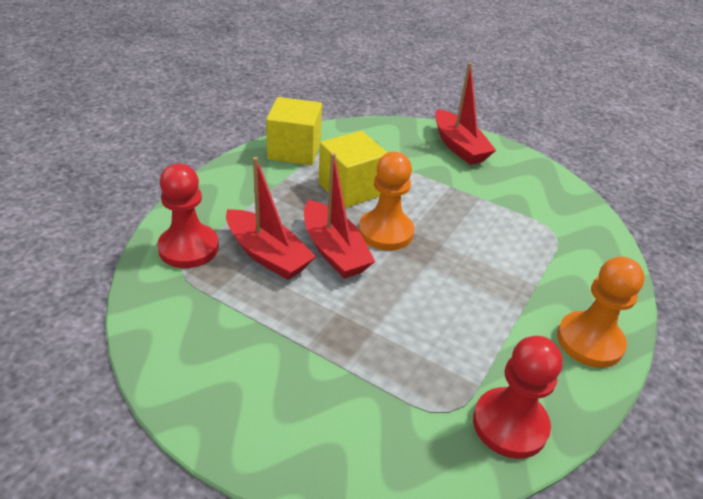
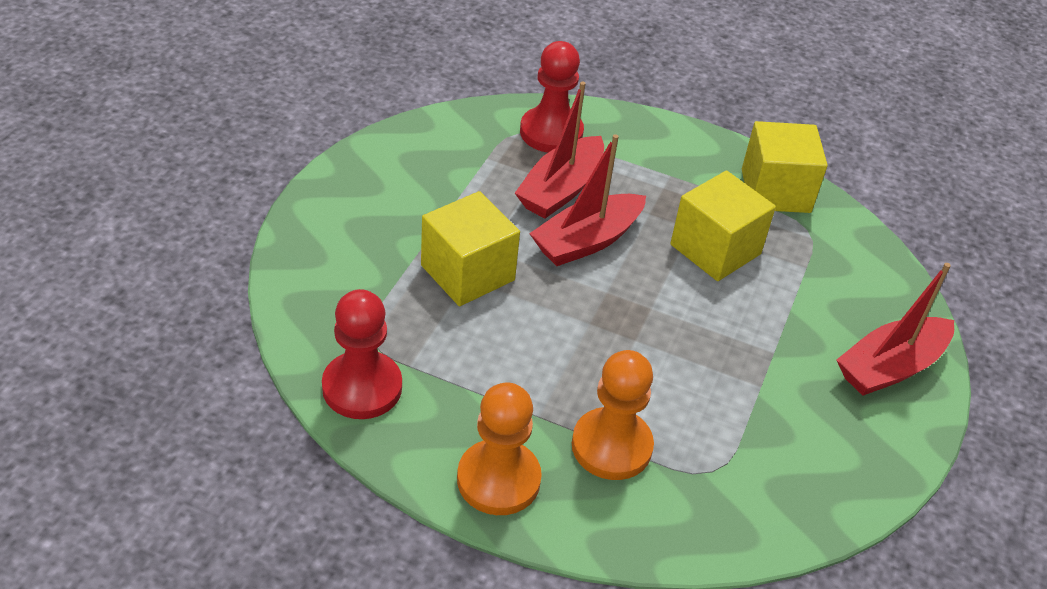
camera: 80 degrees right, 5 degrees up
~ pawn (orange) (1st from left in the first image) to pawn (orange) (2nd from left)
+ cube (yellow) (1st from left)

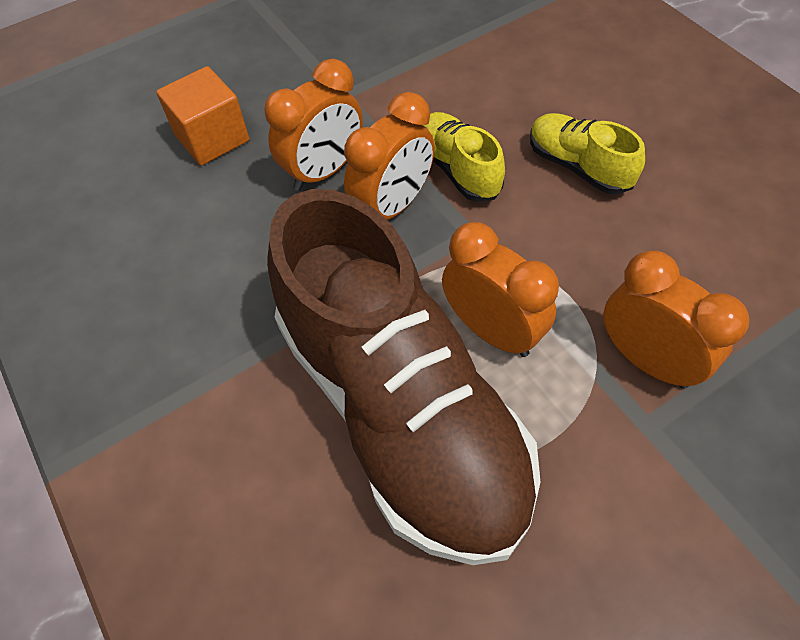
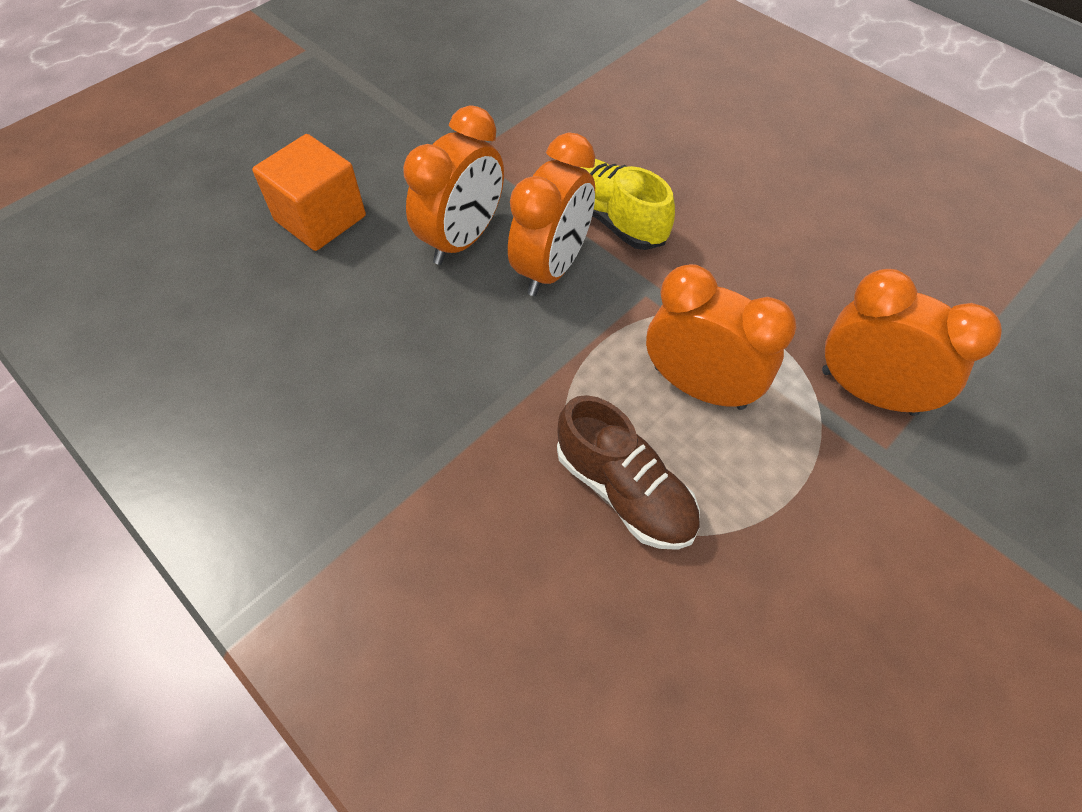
camera: 15 degrees left, 0 degrees up
~ shoe (brown) x0.42
- shoe (yellow) (2nd from left)

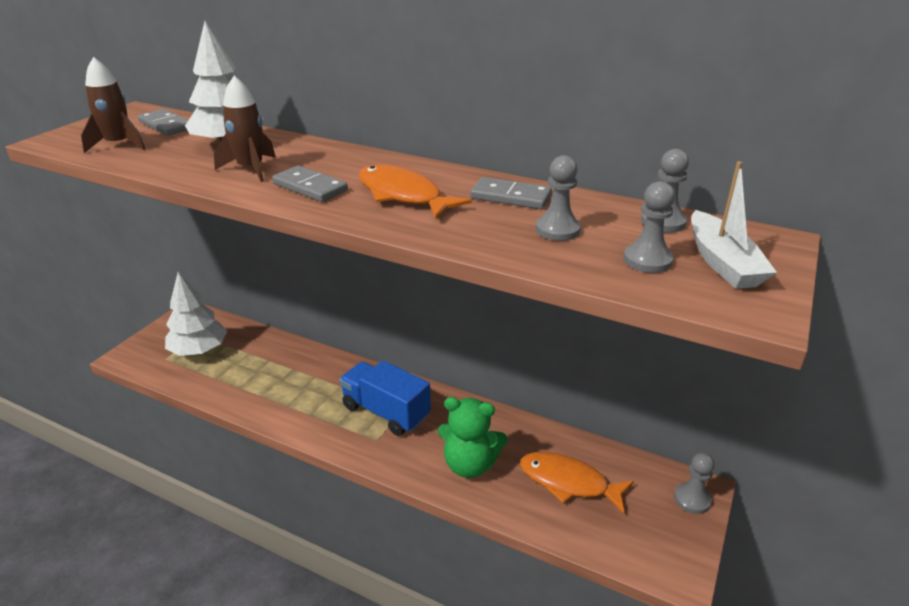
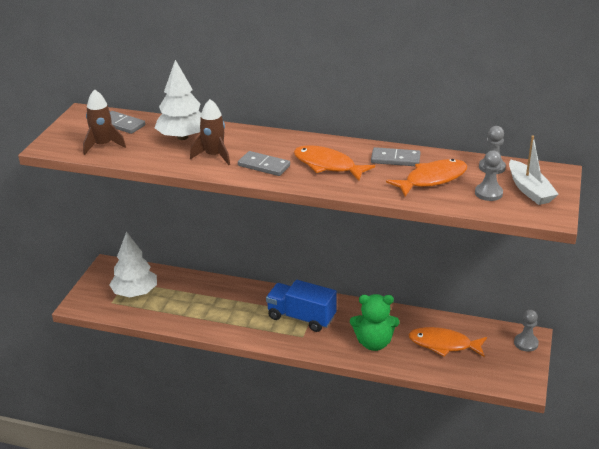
camera: 10 degrees left, 0 degrees up
~ pawn (grey) (1st from left) to fish (orange) (2nd from left)

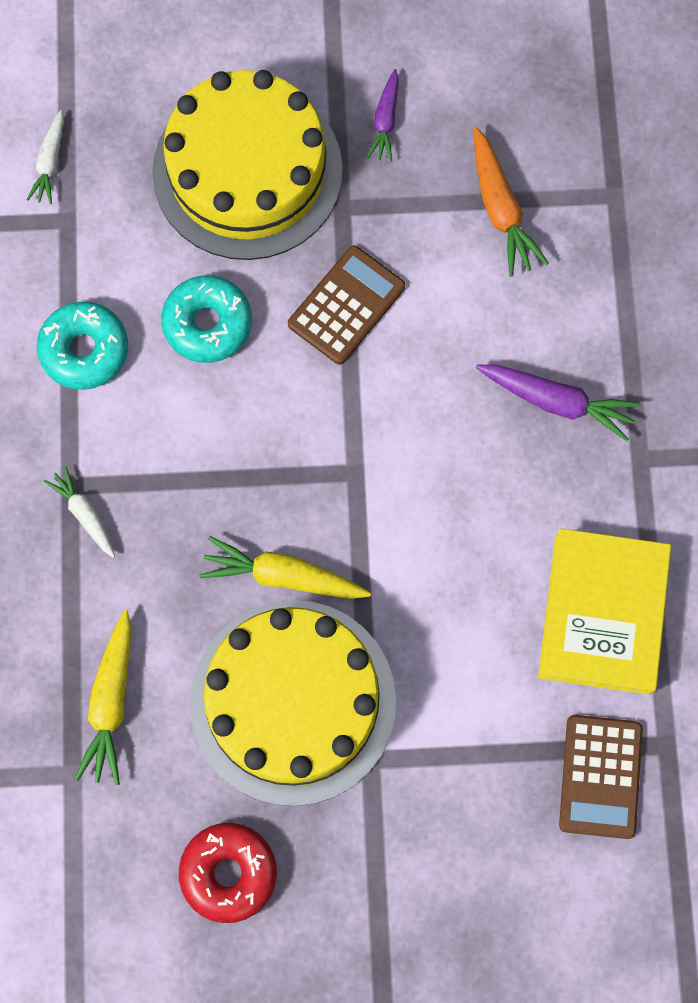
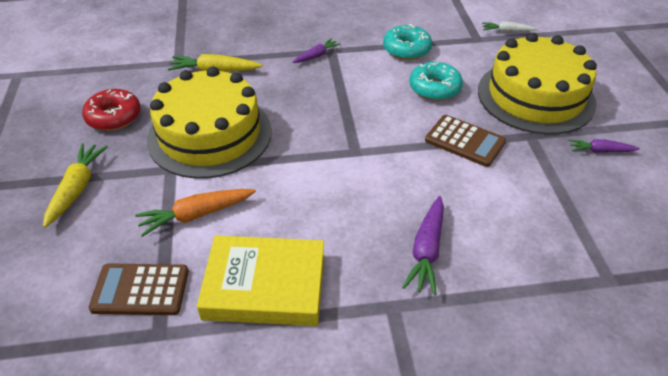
camera: 85 degrees right, 30 degrees down
~ carrot (white) (2nd from left) to carrot (purple) (1st from left)
~ carrot (yellow) (2nd from left in the first image) to carrot (yellow) (1st from left)
~ carrot (orange)

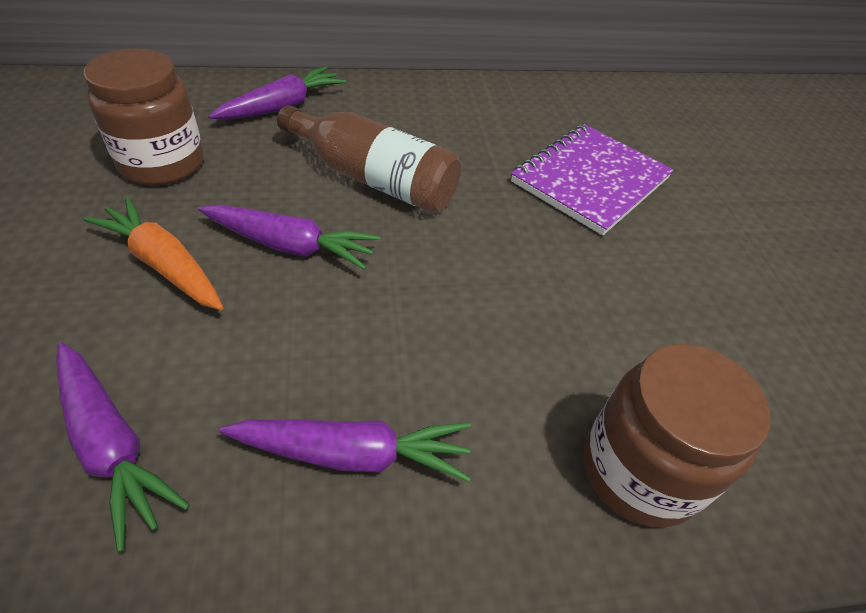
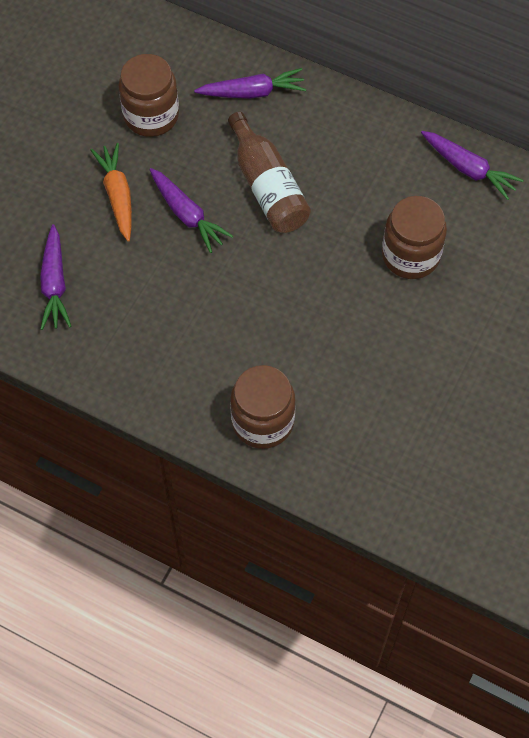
camera: 40 degrees right, 15 degrees up
~ carrot (purple) (4th from left)
~ notebook (purple) to jar (brown) (3rd from left)

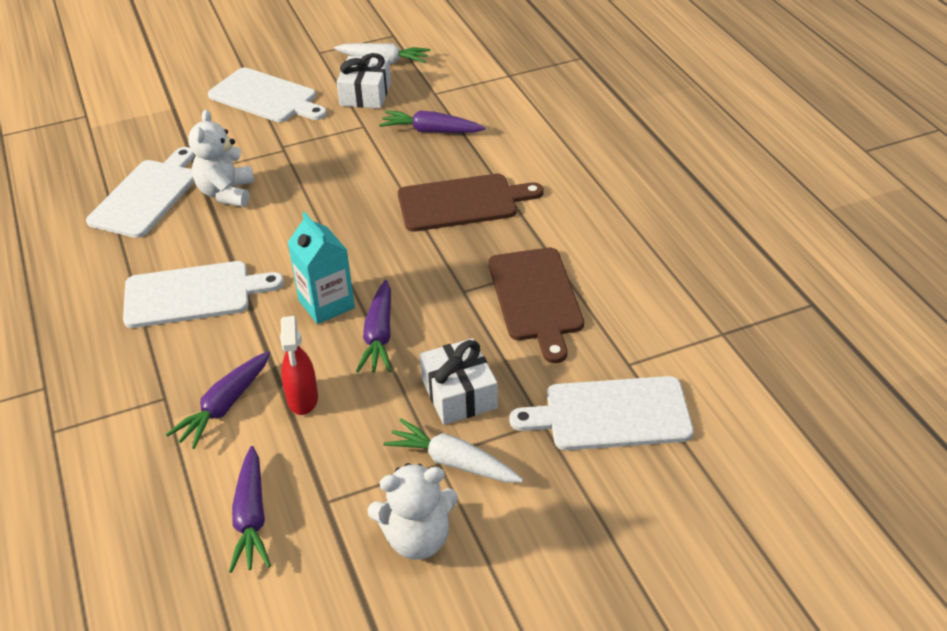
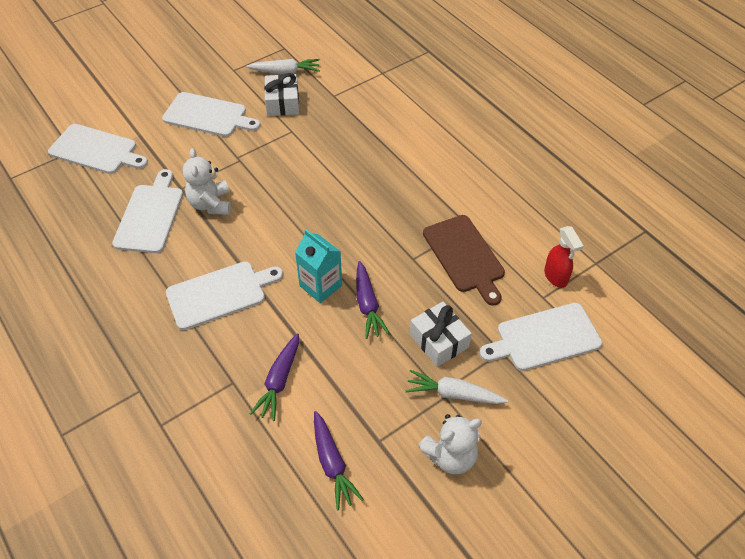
camera: 15 degrees left, 10 degrees up
~ spray bottle (red)
- carrot (purple) (4th from left)
- cutting board (brown) (1st from left)
+ cutting board (white) (1st from left)

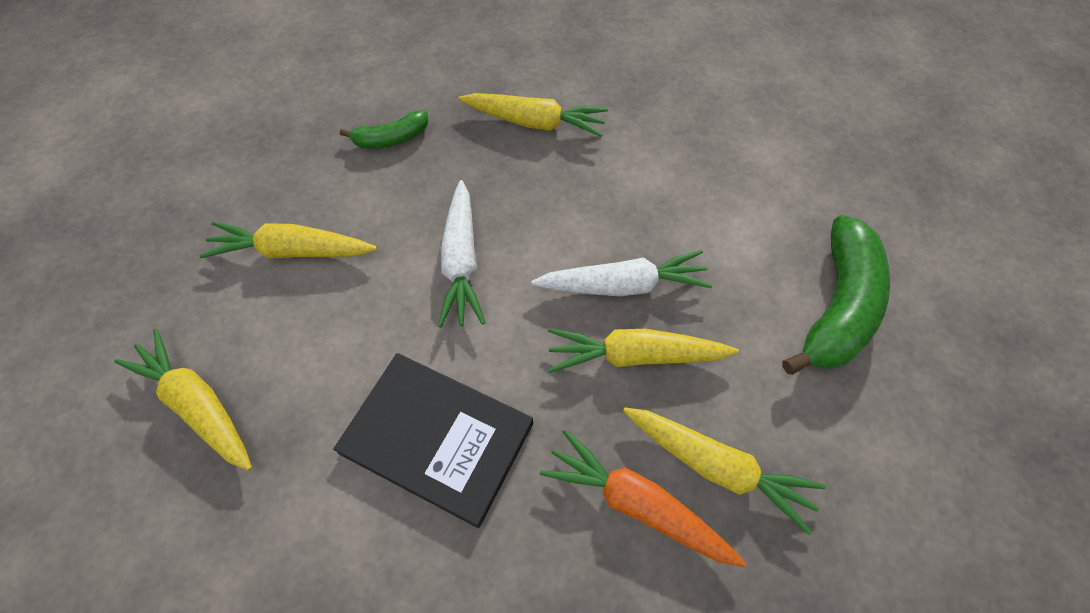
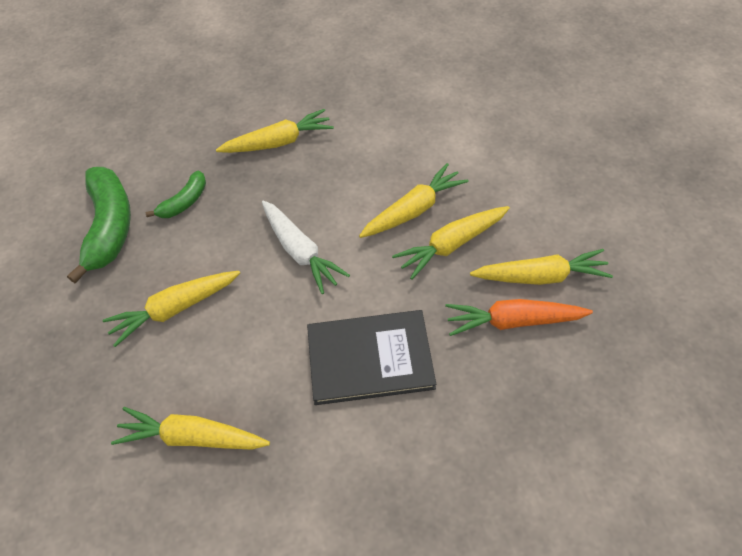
camera: 30 degrees left, 5 degrees down
~ carrot (white) (2nd from left) to carrot (yellow) (4th from left)
~ banana (green) (2nd from left in the first image) to banana (green) (1st from left)

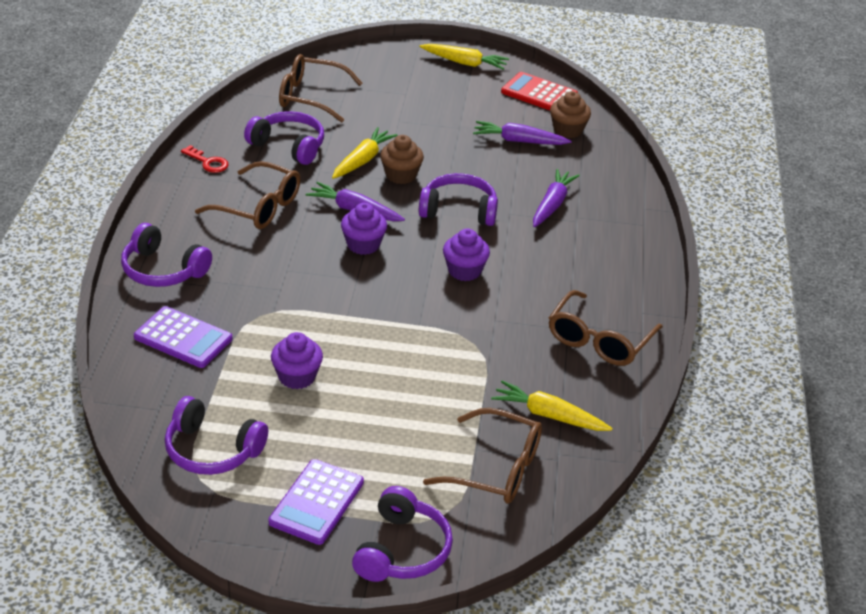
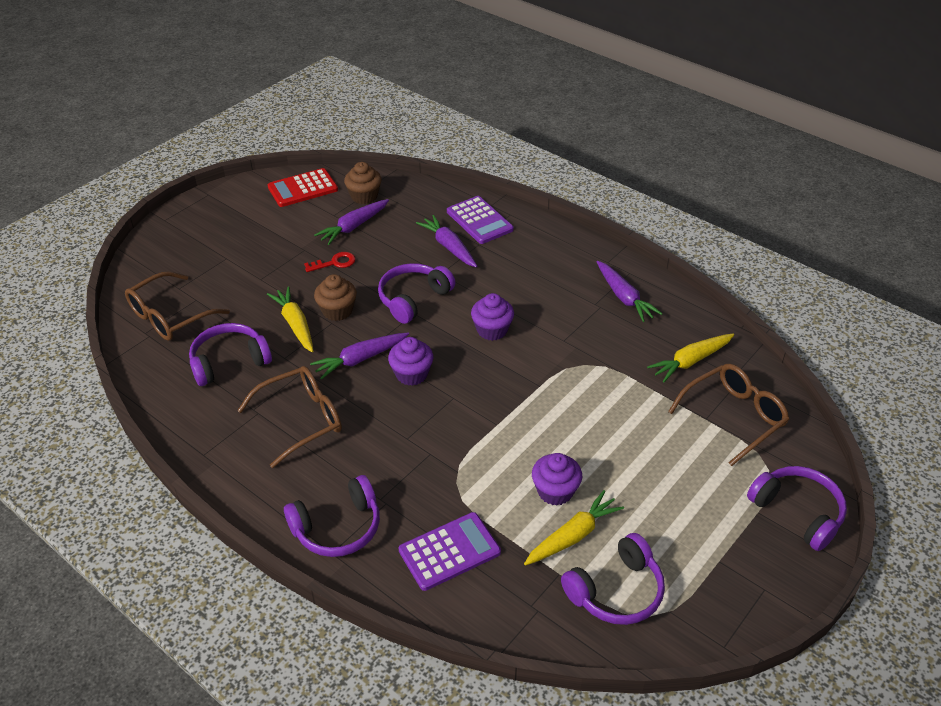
camera: 55 degrees left, 5 degrees up
~ key (red)
~ calculator (purple) (2nd from left)
~ carrot (yellow) (2nd from left)
~ glasses (brown) (4th from left) to carrot (purple) (4th from left)

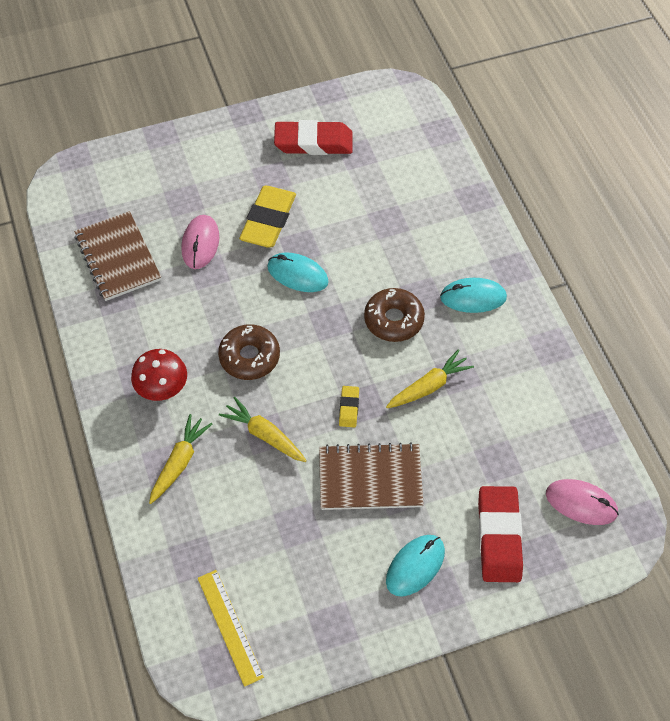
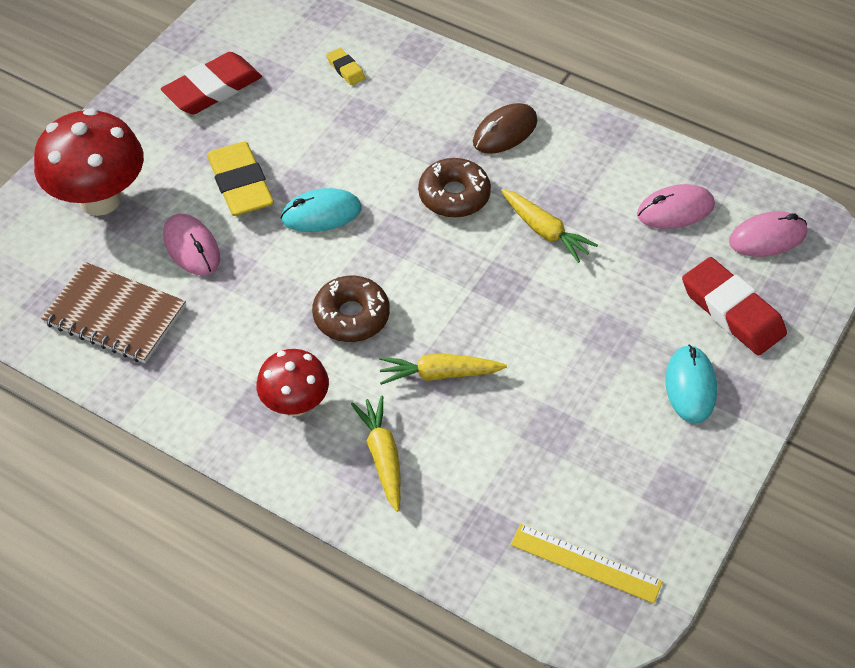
camera: 40 degrees left, 5 degrees down
- notebook (brown) (2nd from left)
~ eraser (yellow) (2nd from left)
~ carrot (yellow) (3rd from left) 120 degrees clockwise
~ mouse (turquoise) (3rd from left) to mouse (brown)
+ mushroom (red) (1st from left)
+ mouse (pink) (2nd from left)

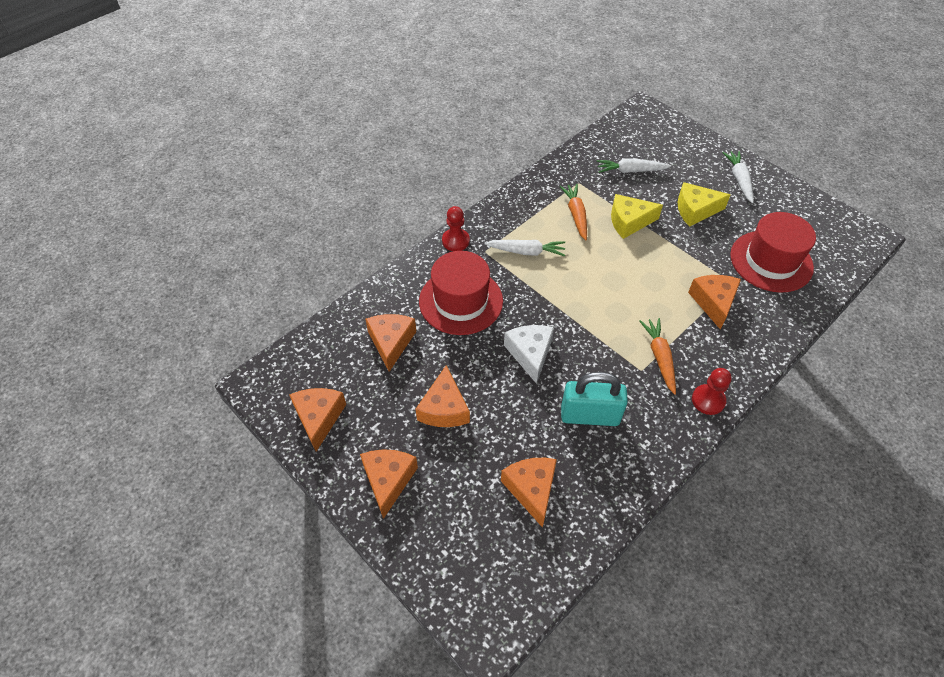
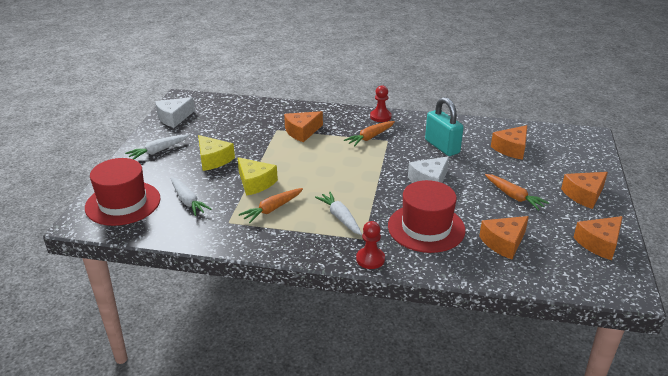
camera: 125 degrees left, 20 degrees down
~ cheese (orange) (4th from left) to carrot (orange) (3rd from left)
~ hat (red) (2nd from left in the first image) to hat (red) (1st from left)
+ cheese (white) (1st from left)

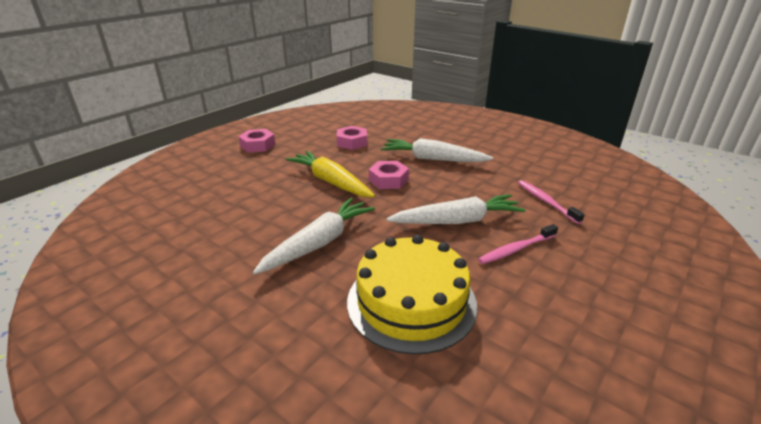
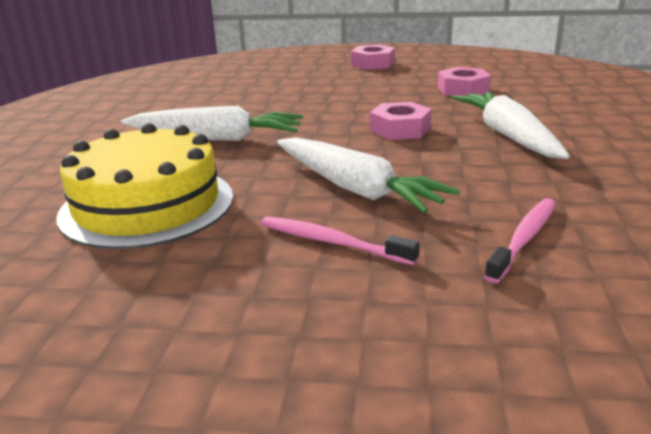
camera: 60 degrees right, 5 degrees down
- carrot (yellow)

